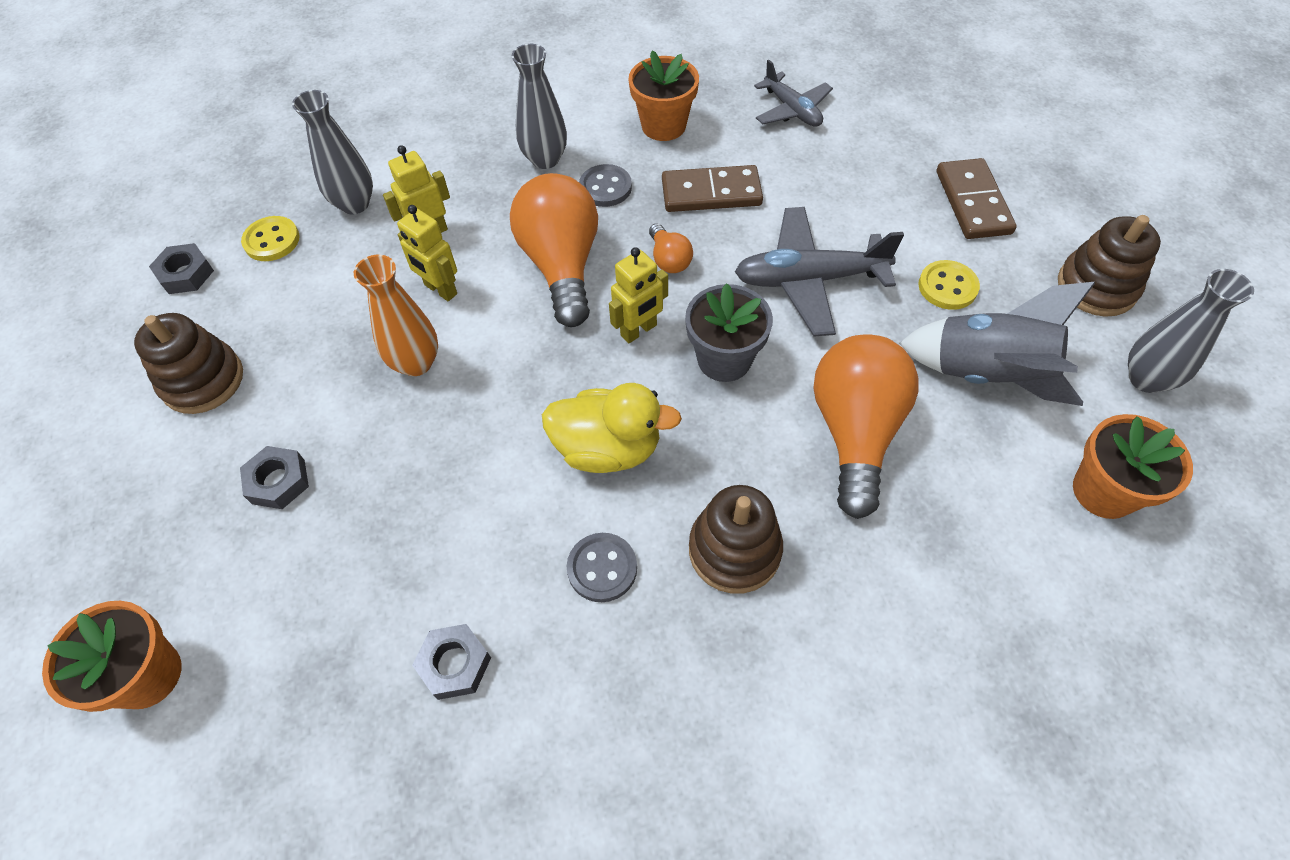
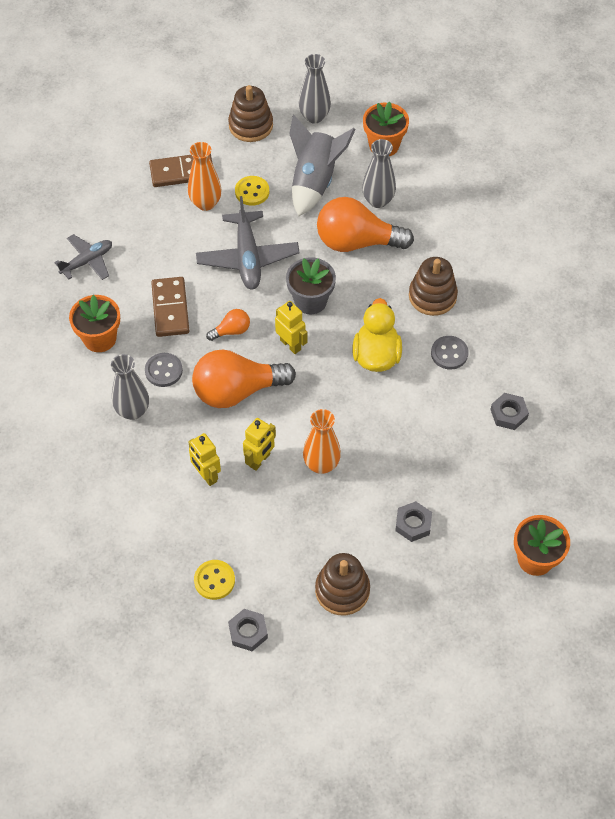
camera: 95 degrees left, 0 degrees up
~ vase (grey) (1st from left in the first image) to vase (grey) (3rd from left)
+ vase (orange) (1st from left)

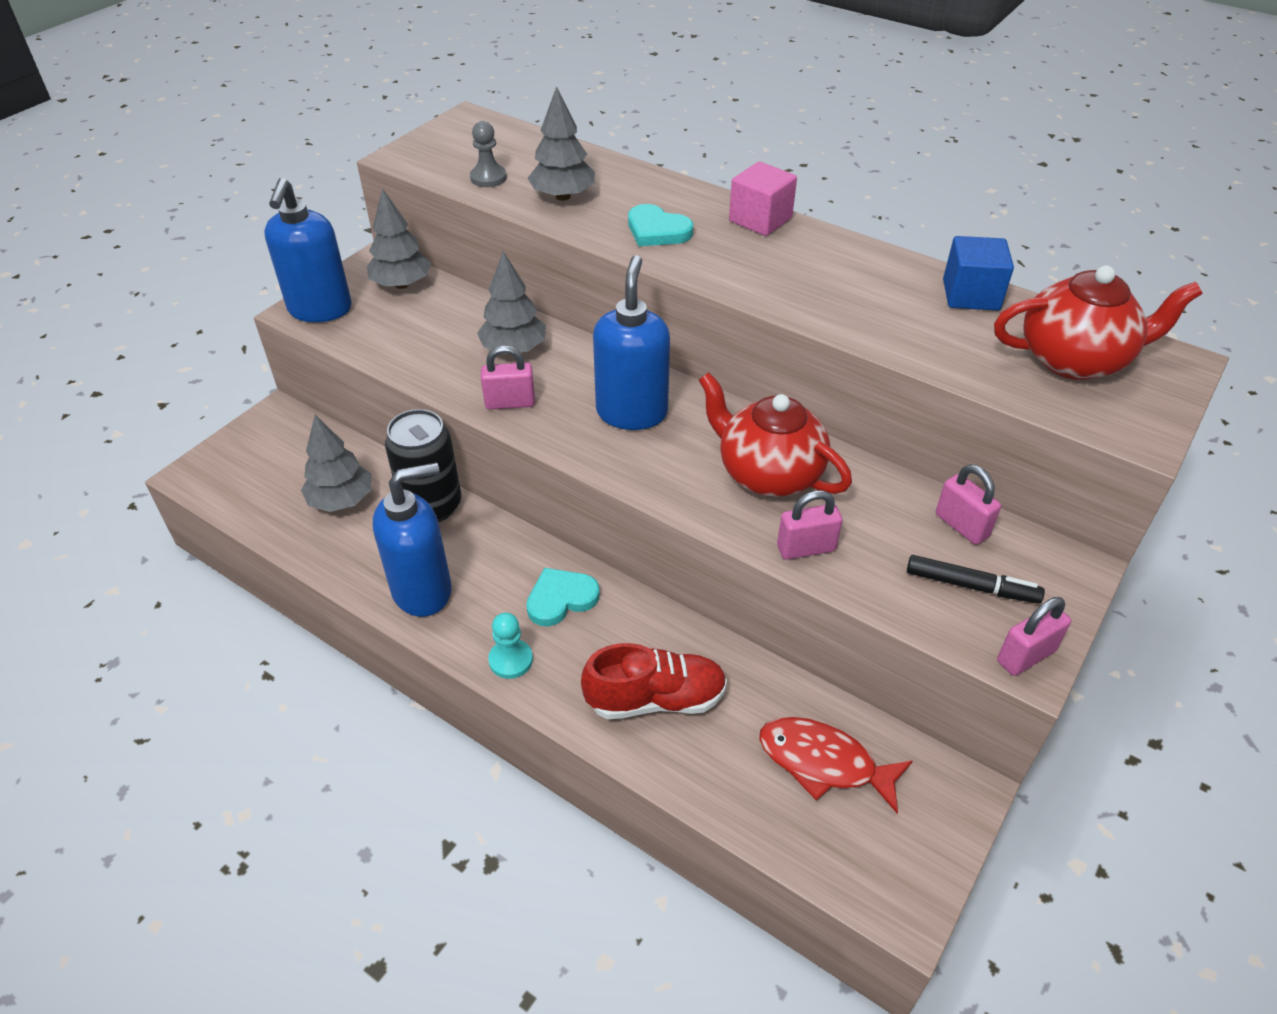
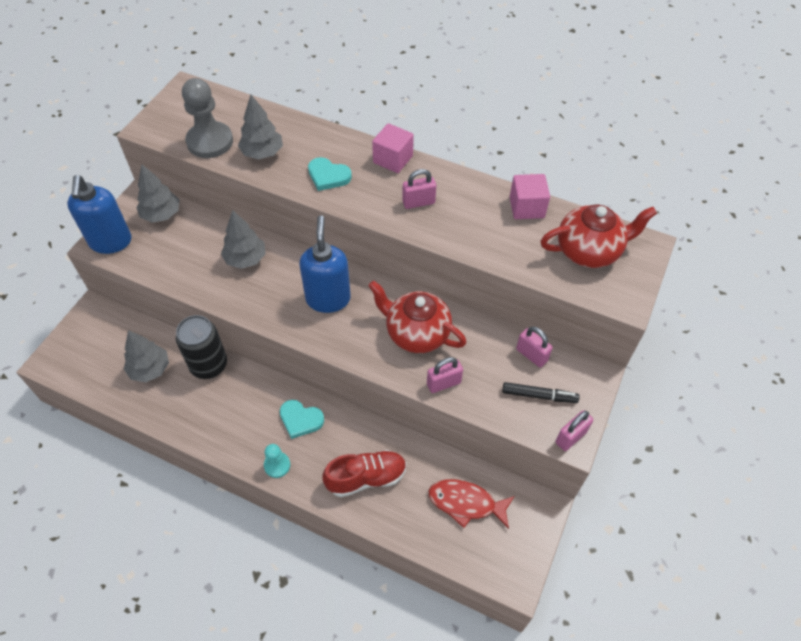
camera: 10 degrees left, 10 degrees up
- soap dispenser (blue) (2nd from left)
~ pawn (grey) x1.90
~ padlock (pink) (1st from left)
~ heart (turquoise) (1st from left) 120 degrees counterclockwise
~ cube (blue) to cube (pink) (2nd from left)

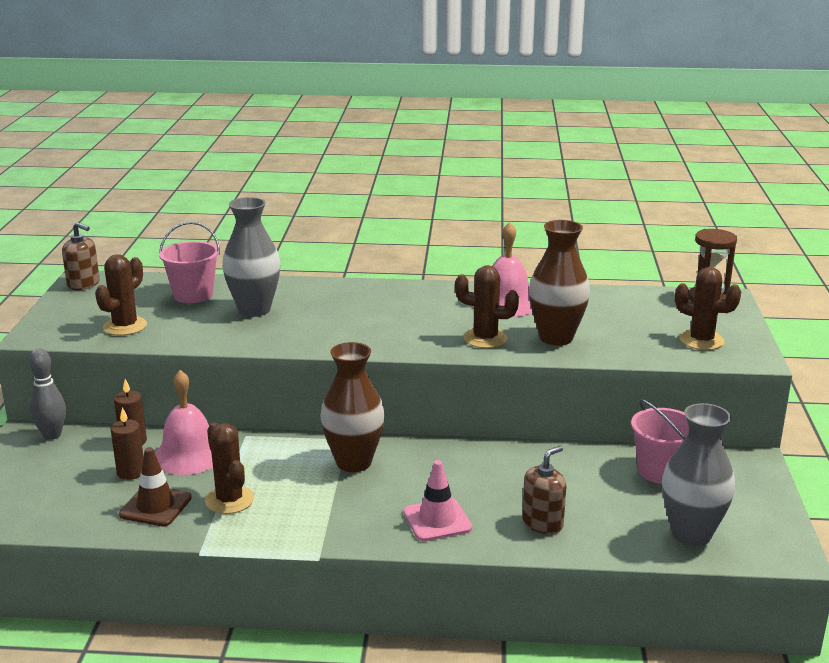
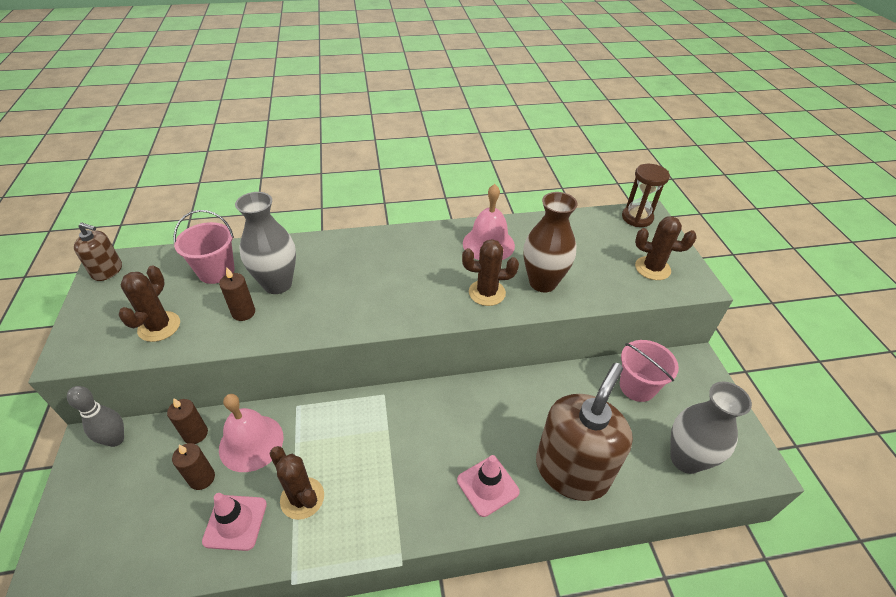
camera: 15 degrees left, 20 degrees up
~ traffic cone (brown) to traffic cone (pink) (1st from left)
- vase (brown) (1st from left)
~ soap dispenser (brown) (2nd from left) x2.05
+ candle (brown) (3rd from left)

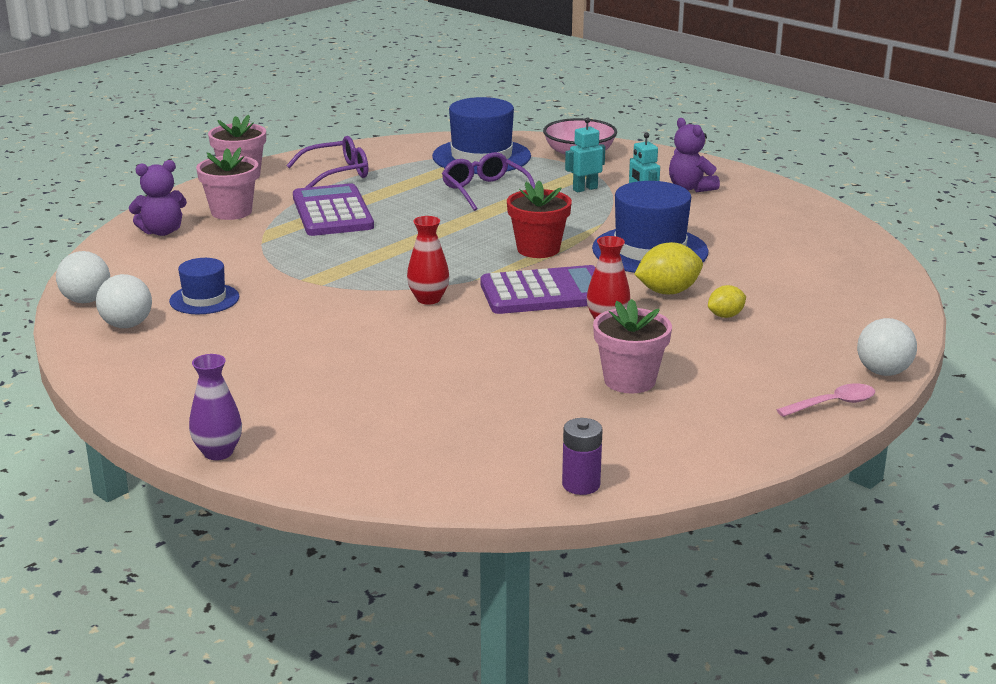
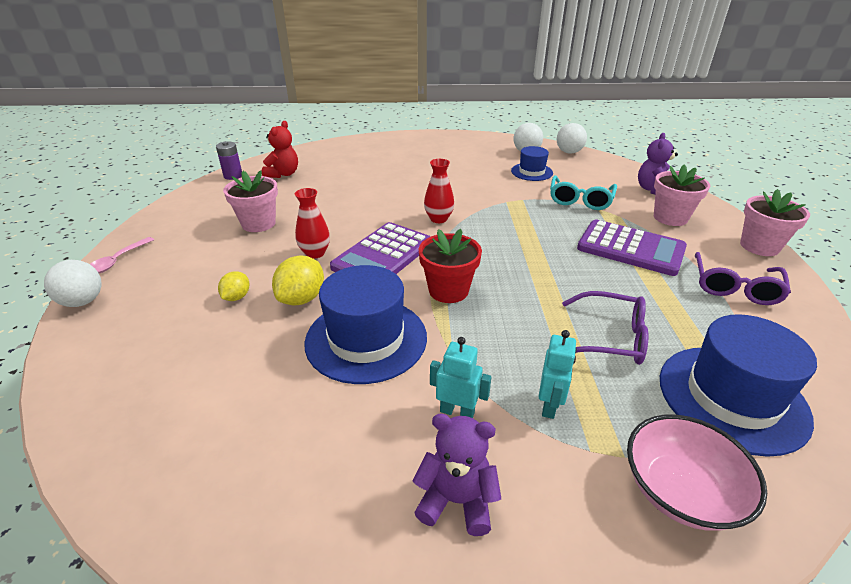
camera: 135 degrees right, 10 degrees up
- vase (purple)
+ teddy bear (red)
+ glasses (turquoise)

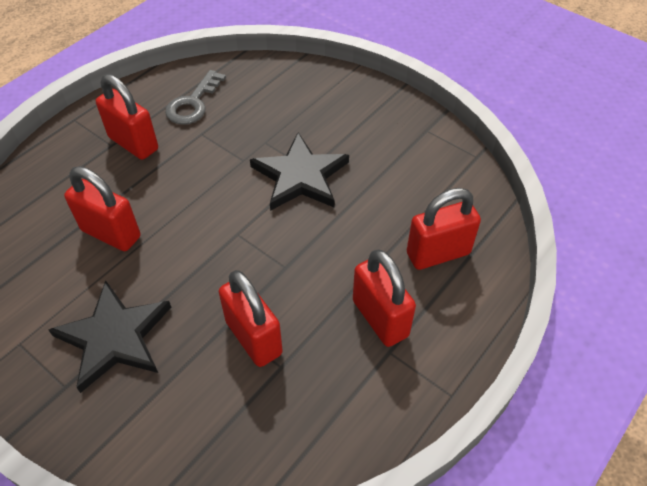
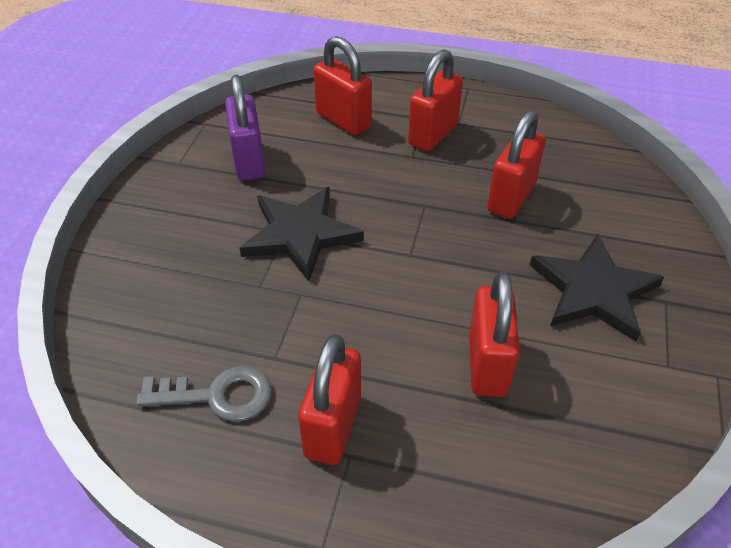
camera: 115 degrees left, 5 degrees down
+ padlock (purple)

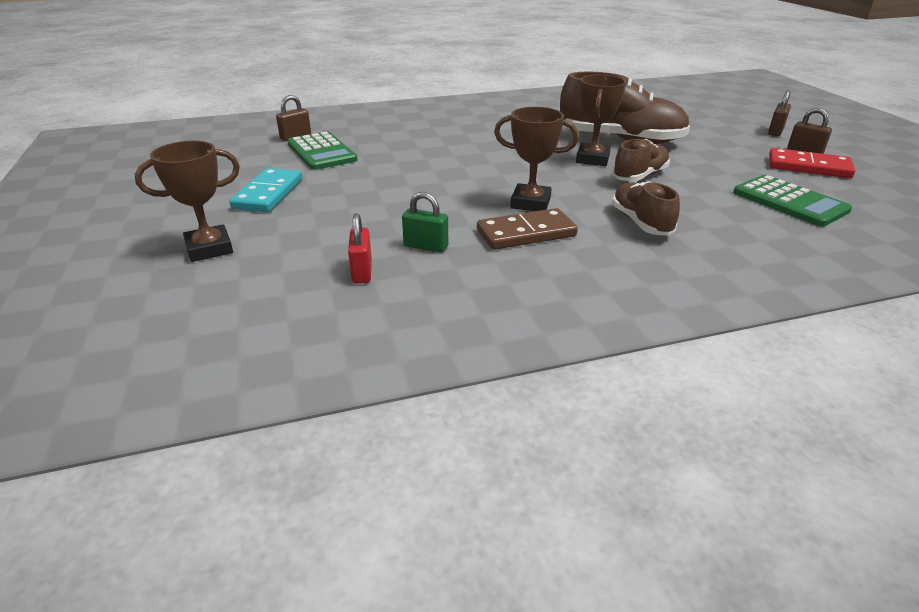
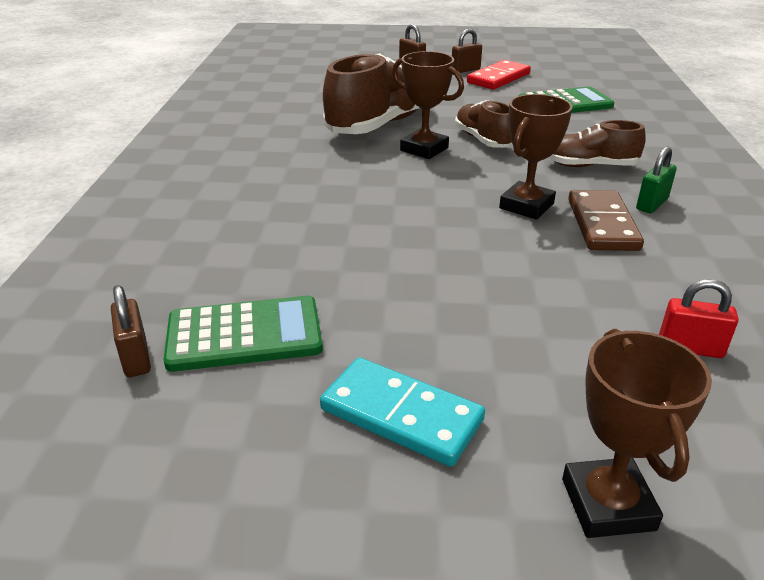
camera: 70 degrees left, 0 degrees up
~ padlock (green)

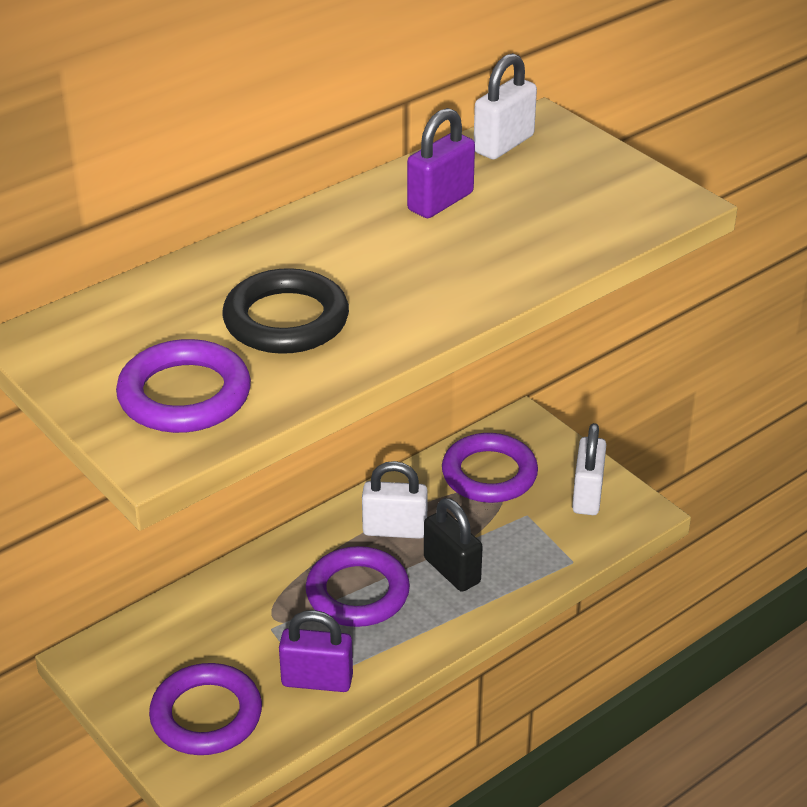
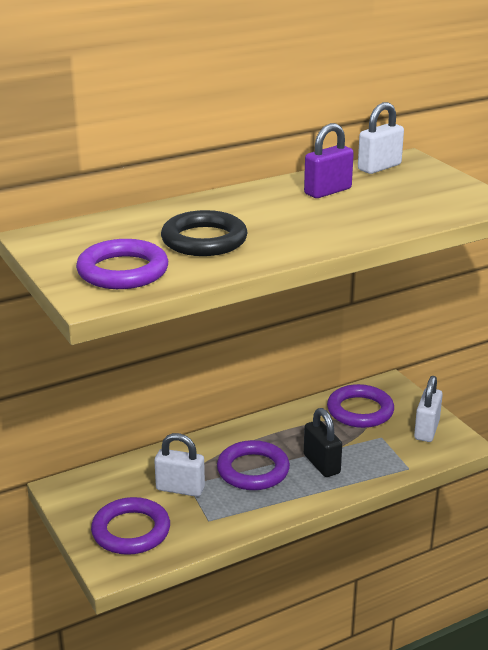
camera: 10 degrees right, 10 degrees down
- padlock (purple) (1st from left)
~ padlock (white) (1st from left)

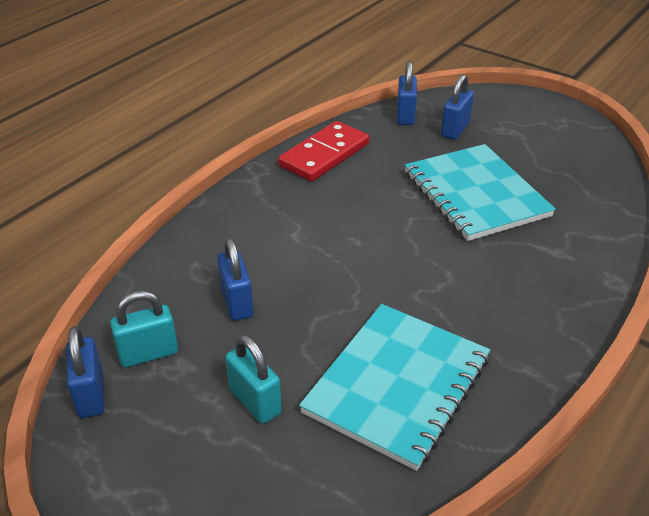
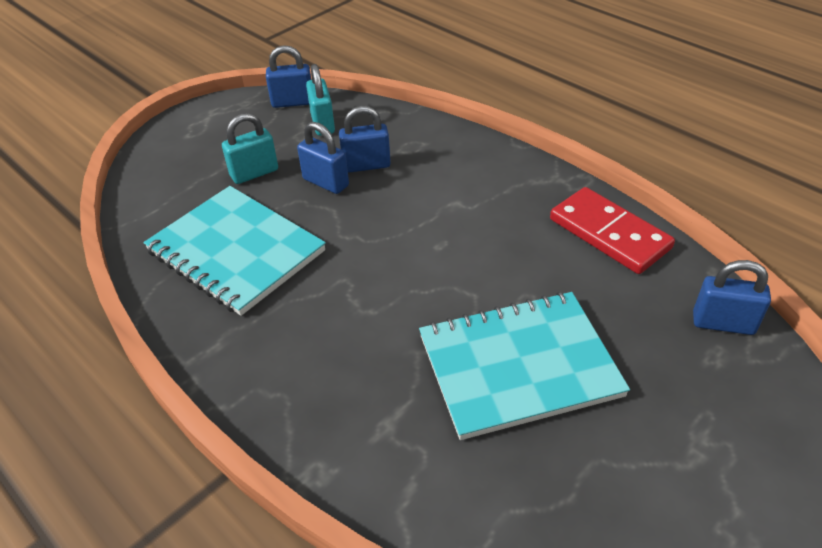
camera: 100 degrees right, 5 degrees up
~ padlock (blue) (4th from left in the first image) to padlock (blue) (2nd from left)

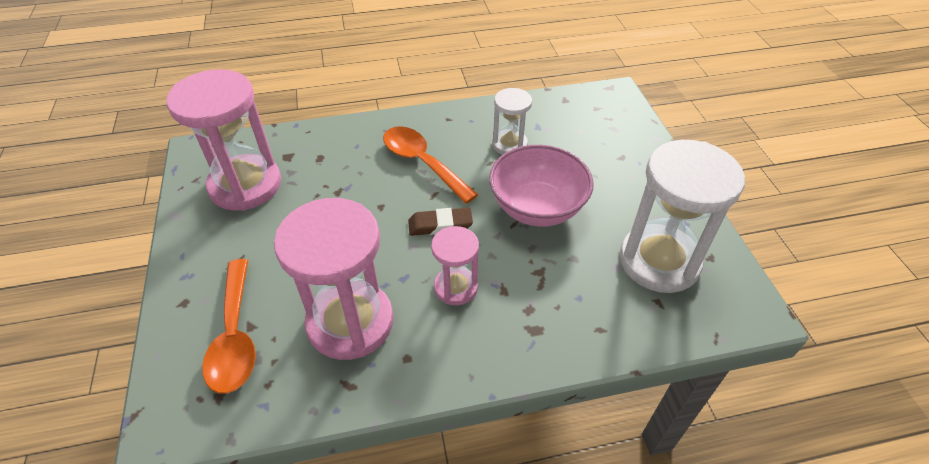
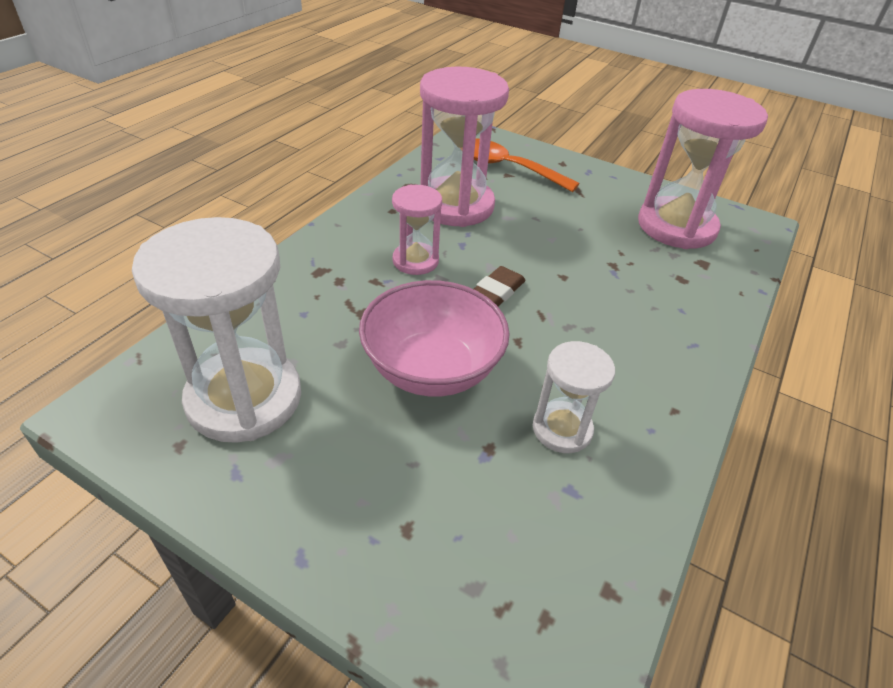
camera: 130 degrees right, 5 degrees down
- spoon (orange) (2nd from left)

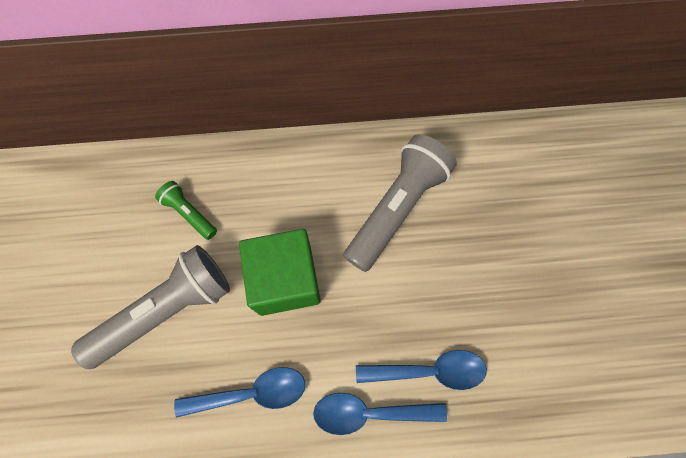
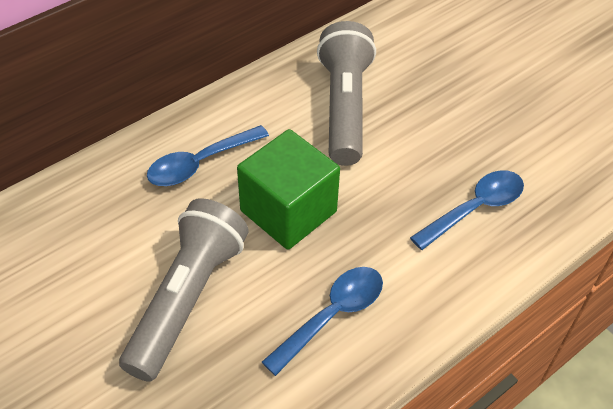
camera: 35 degrees left, 20 degrees down
- flashlight (green)
~ spoon (blue) (2nd from left in the first image) to spoon (blue) (1st from left)

